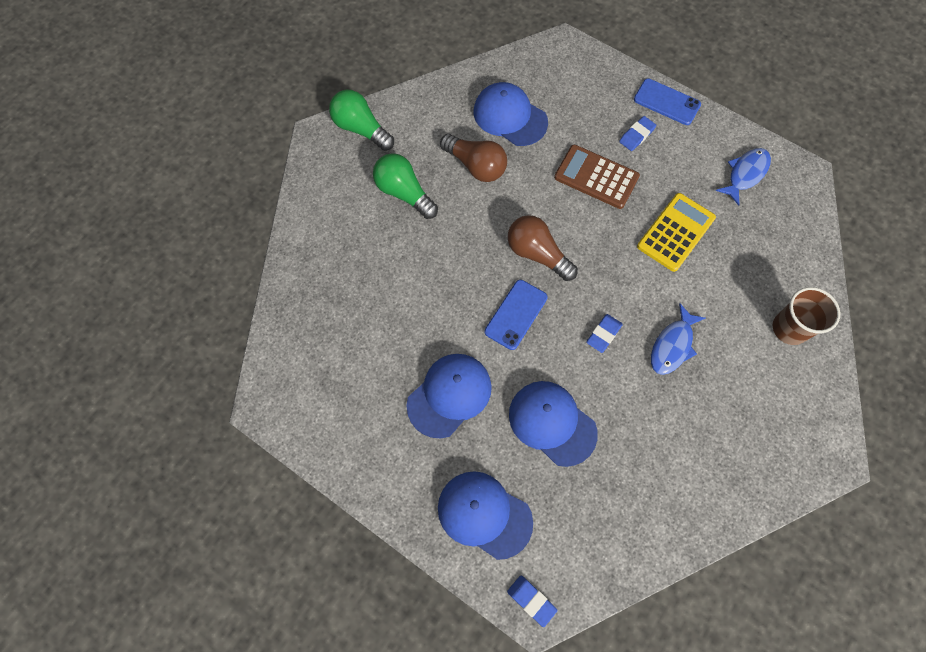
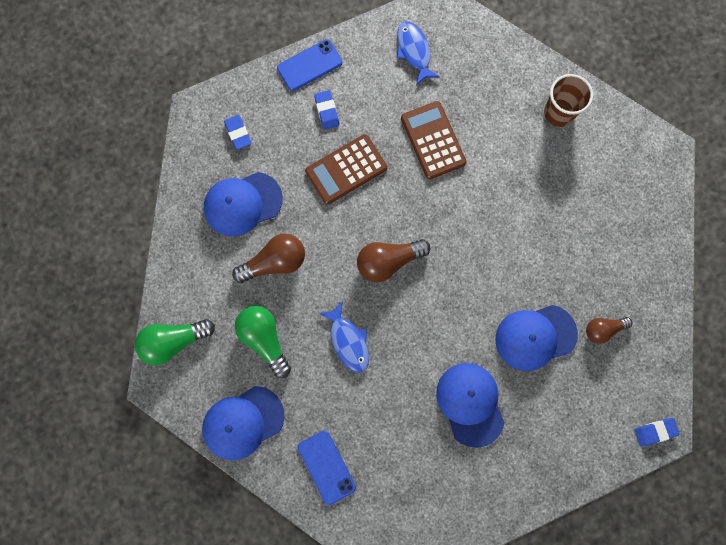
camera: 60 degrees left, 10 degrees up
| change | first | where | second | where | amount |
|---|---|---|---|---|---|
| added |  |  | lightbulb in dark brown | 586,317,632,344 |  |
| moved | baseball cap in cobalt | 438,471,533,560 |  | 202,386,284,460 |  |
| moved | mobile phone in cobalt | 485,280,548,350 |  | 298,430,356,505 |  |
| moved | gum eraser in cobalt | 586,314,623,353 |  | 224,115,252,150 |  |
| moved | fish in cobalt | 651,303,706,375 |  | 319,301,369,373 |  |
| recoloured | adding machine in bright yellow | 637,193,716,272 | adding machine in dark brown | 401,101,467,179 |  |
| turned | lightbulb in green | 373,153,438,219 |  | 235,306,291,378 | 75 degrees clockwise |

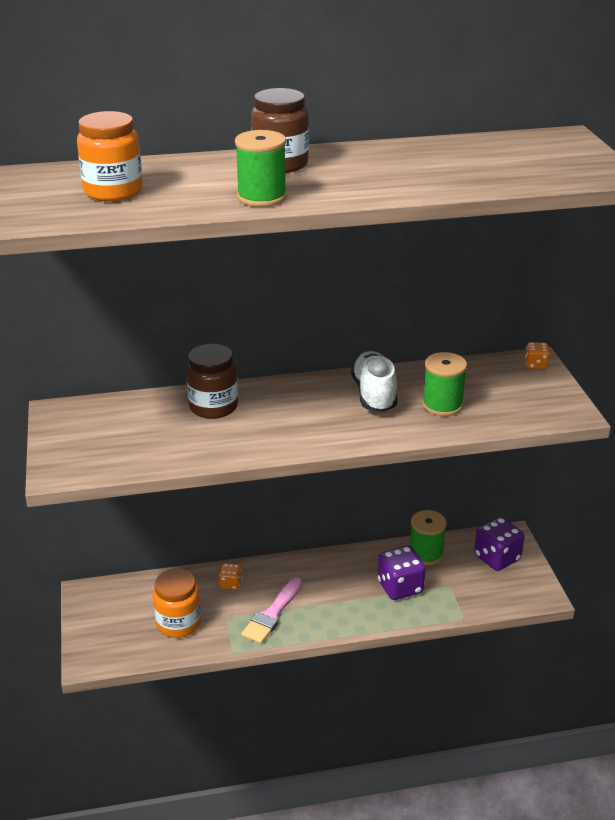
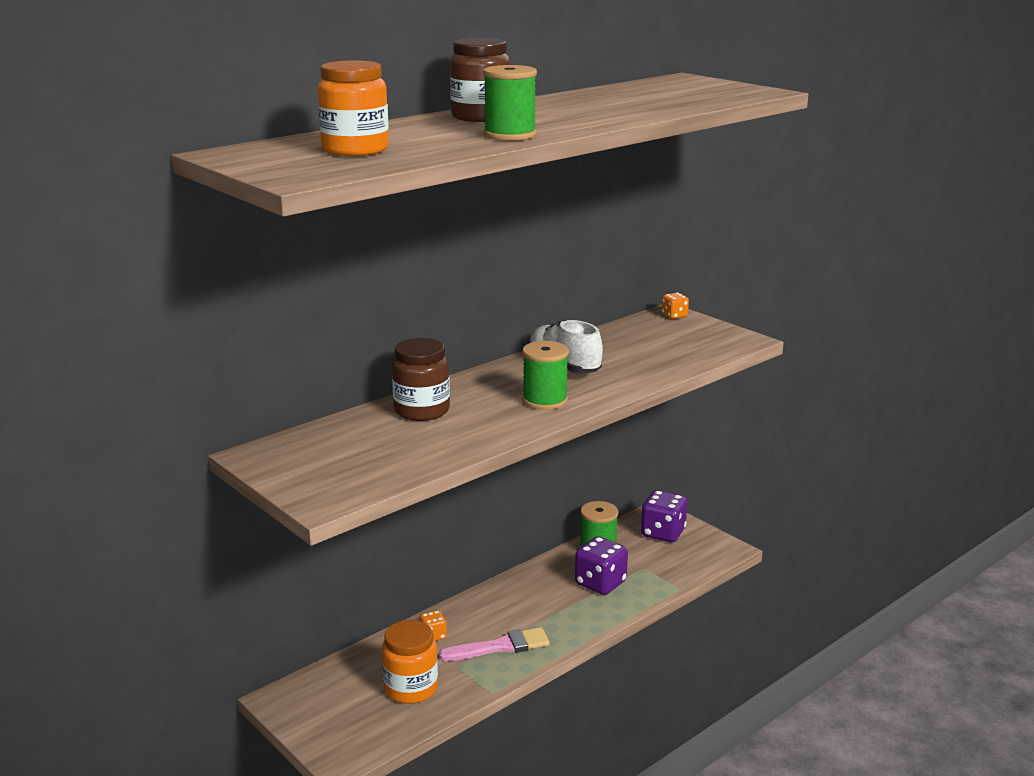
camera: 30 degrees left, 10 degrees down
| change | first | where | second | where | amount |
|---|---|---|---|---|---|
| moved | spool in green | 422,352,467,416 |  | 522,341,569,410 |  |
| turned | brush in pink | 241,577,302,644 |  | 439,627,550,661 | 105 degrees counterclockwise |

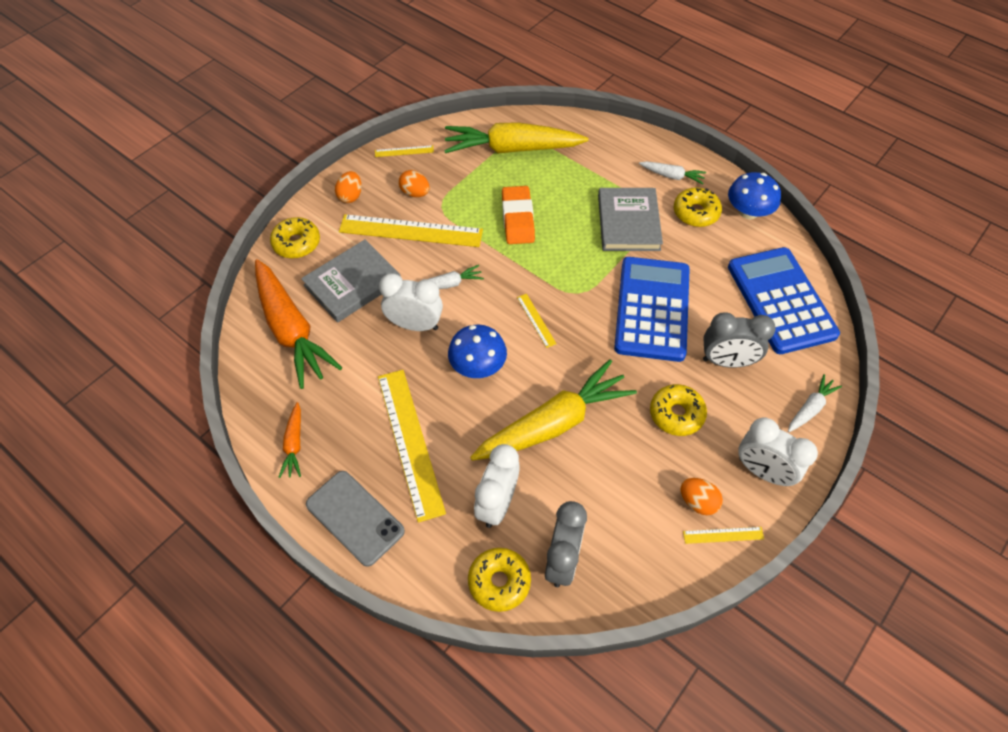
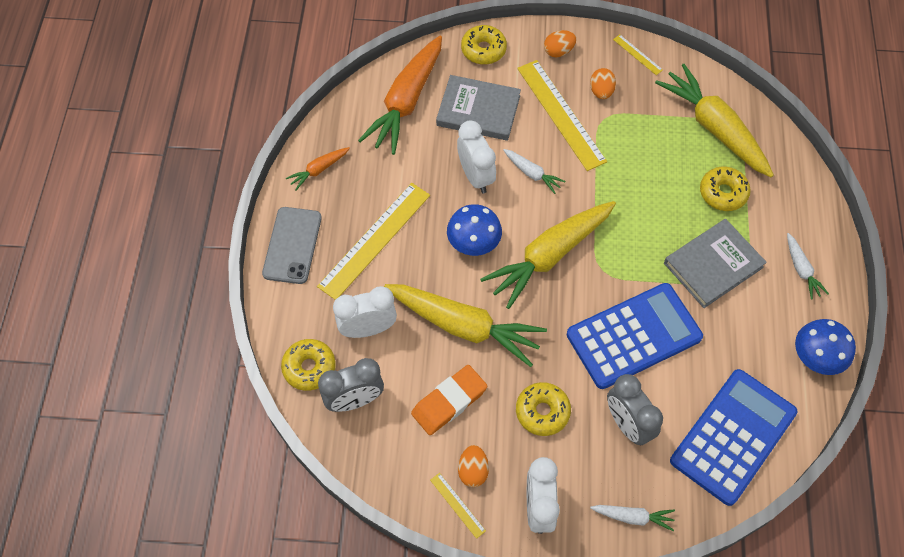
camera: 55 degrees right, 5 degrees up
| change | first | where | second | where | amount |
|---|---|---|---|---|---|
| moved | gum eraser in orange-coloured | 502,186,535,244 |  | 411,365,487,435 |  |
| moved | donut in bright yellow | 674,188,722,227 |  | 700,166,751,211 |  |
| replaced | ruler in bright yellow | 517,294,556,348 | carrot in bright yellow | 480,201,616,309 |  |

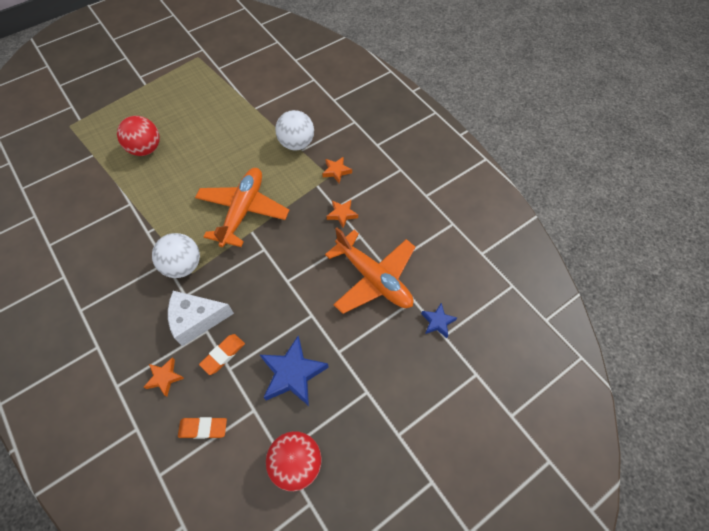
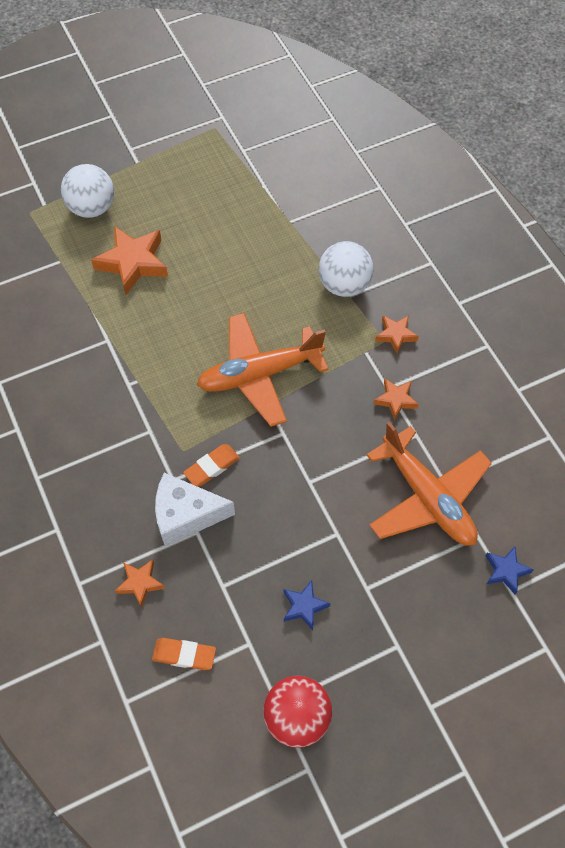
camera: 10 degrees right, 0 degrees up
| change | first | where | second | where | amount |
|---|---|---|---|---|---|
| moved | play ball in pure white | 152,233,200,278 |  | 61,164,114,218 |  |
| moved | gum eraser in orange-coloured | 199,334,245,375 |  | 183,444,240,487 |  |
| replaced | play ball in scarlet | 117,116,160,156 | five-pointed star in orange-coloured | 91,226,168,295 |  |
| turned | aeroplane in orange-coloured | 195,168,289,247 |  | 197,313,328,427 | 135 degrees counterclockwise |
| resized | five-pointed star in cobalt | 260,336,329,406 |  | 283,580,331,630 | x0.54 |

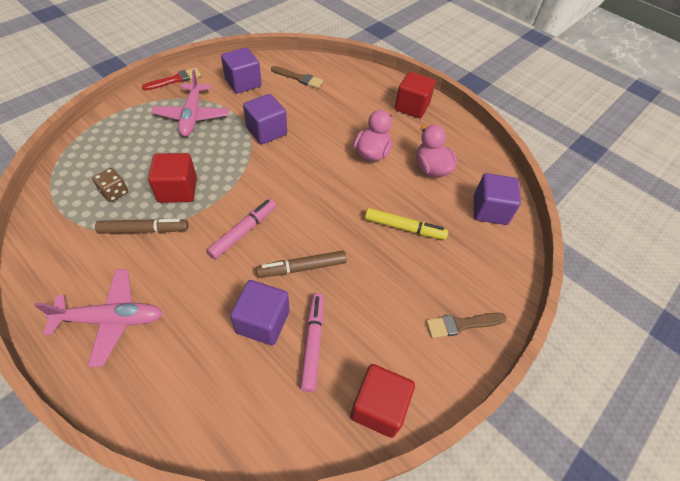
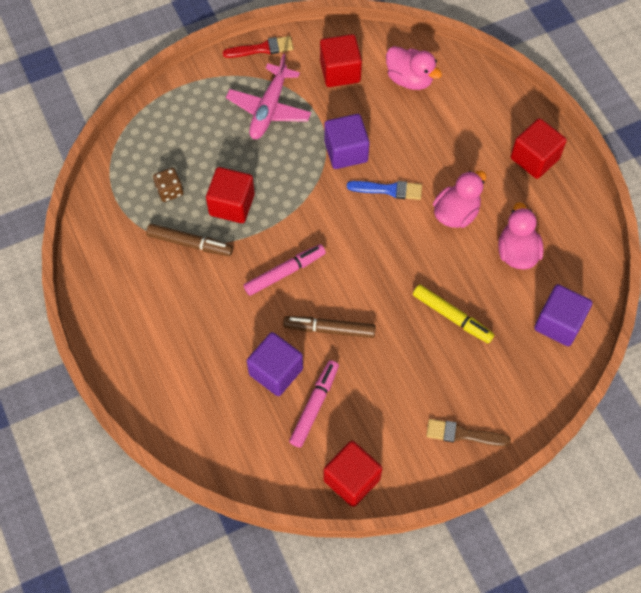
camera: 25 degrees right, 10 degrees up
| change | first | where | second | where | amount |
|---|---|---|---|---|---|
| removed | aeroplane in pink | 34,270,163,367 |  |  |  |
| added |  |  | brush in cobalt | 347,181,422,200 |  |
| replaced | brush in dark brown | 271,66,323,88 | rubber duck in pink | 386,46,442,90 |  |
| recoloured | solid cube in violet | 221,47,262,93 | solid cube in scarlet | 320,34,362,87 |  |

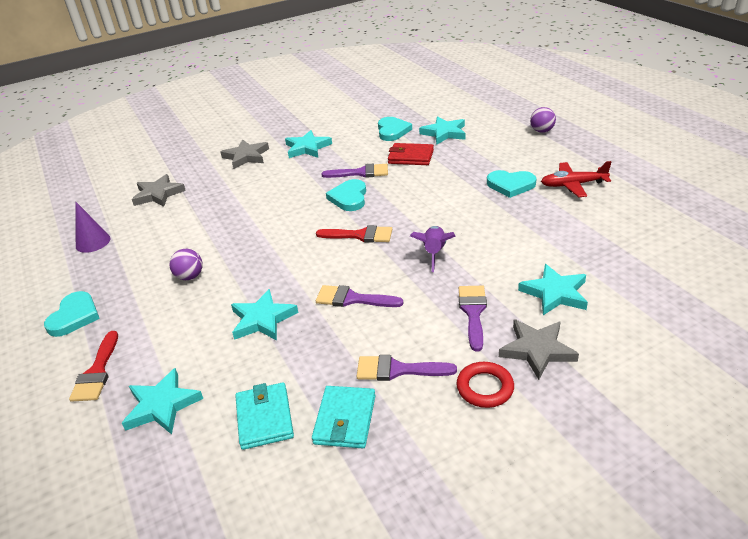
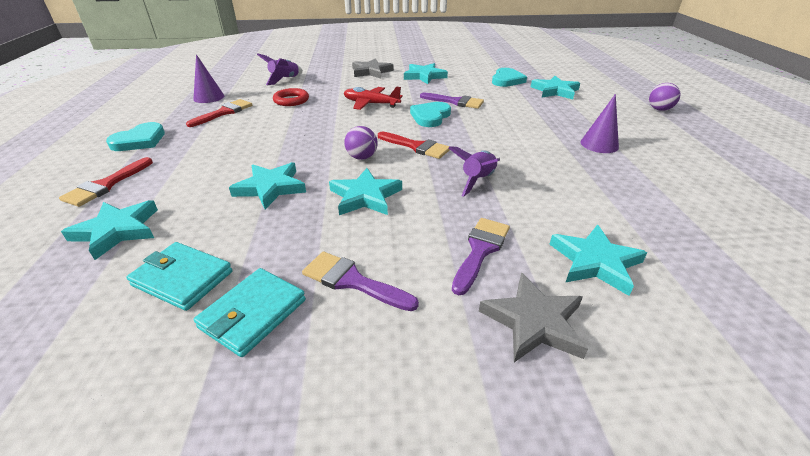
camera: 20 degrees right, 0 degrees up
| change | first | where | second | where | amount |
|---|---|---|---|---|---|
| removed | wallet in scarlet | 388,143,434,165 |  |  |  |
| added |  |  | brush in scarlet | 186,99,252,127 |  |
| moved | play ball in violet | 169,249,203,280 |  | 344,126,378,160 |  |
| moved | hoop in scarlet | 456,362,514,408 |  | 273,88,309,106 |  |
| moved | aeroplane in scarlet | 541,161,611,197 |  | 344,87,403,110 |  |
| replaced | five-pointed star in gray | 132,174,186,207 | toy rocket in violet | 257,53,303,85 |  |
| replaced | brush in violet | 316,285,403,307 | five-pointed star in turquoise | 329,168,402,215 |  |
| replaced | love heart in turquoise | 487,170,537,198 | cone in violet | 580,94,619,153 |  |
| turned | wallet in turquoise | 235,382,294,450 |  | 126,242,232,311 | 75 degrees counterclockwise |

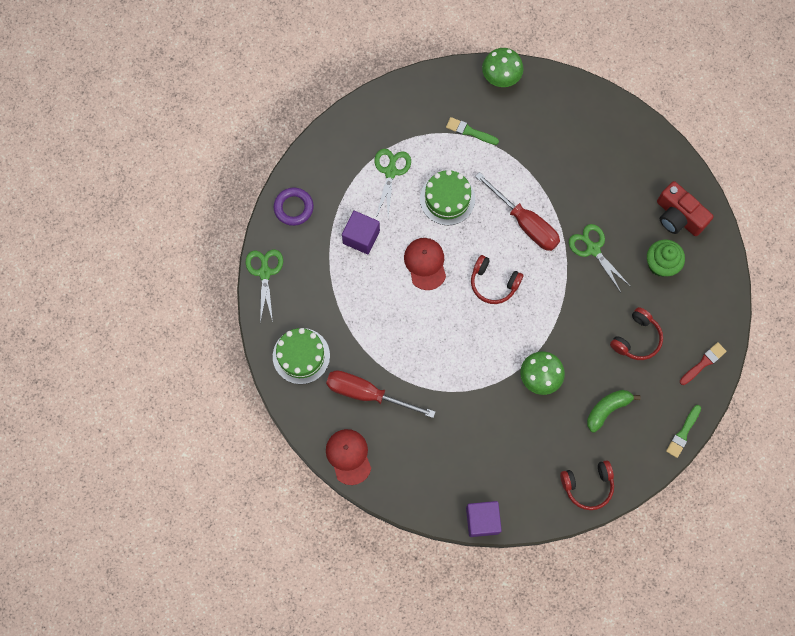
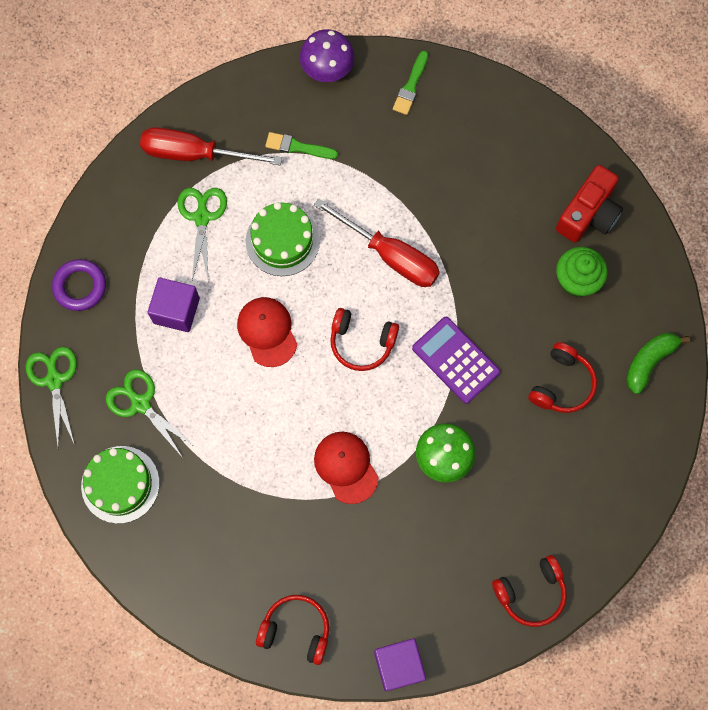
camera: 10 degrees left, 0 degrees up
| change | first | where | second | where | amount |
|---|---|---|---|---|---|
| removed | brush in scarlet | 680,342,727,385 |  |  |  |
| added |  |  | headphones in scarlet | 256,595,329,665 |  |
| added |  |  | adding machine in violet | 412,317,500,404 |  |
| moved | screwdriver in scarlet | 326,370,436,418 |  | 140,127,282,165 |  |
| moved | baseball cap in scarlet | 326,429,371,485 |  | 314,432,379,504 |  |
| moved | pair of scissors in green | 569,224,630,292 |  | 106,369,194,458 |  |
| moved | banana in green | 587,390,641,432 |  | 626,333,690,394 |  |
| moved | brush in green | 666,405,701,458 |  | 393,51,428,115 |  |
| recoloured | toadstool in green | 482,48,523,87 | toadstool in violet | 300,29,355,82 |  |
| turned | compact camera in scarlet | 657,181,713,236 |  | 556,165,623,243 | 90 degrees counterclockwise |

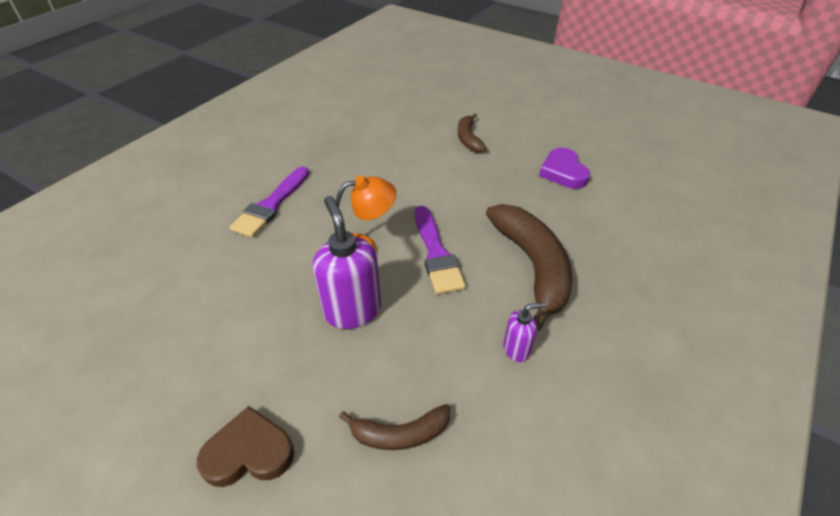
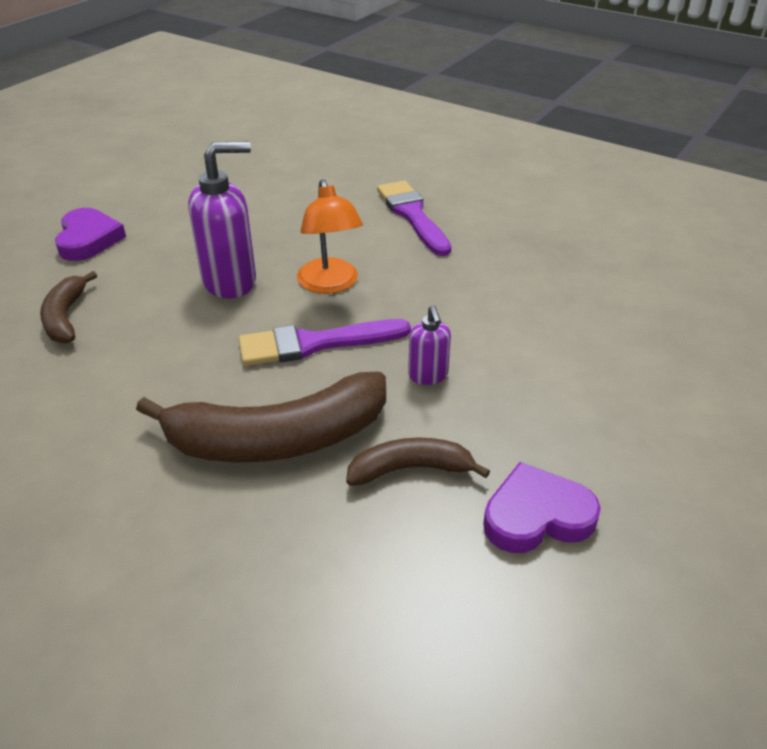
camera: 90 degrees right, 5 degrees down
| change | first | where | second | where | amount |
|---|---|---|---|---|---|
| moved | banana in dark brown | 458,113,487,153 |  | 346,438,490,486 |  |
| moved | soap dispenser in violet | 503,303,546,362 |  | 408,305,451,385 |  |
| recoloured | love heart in dark brown | 197,406,294,487 | love heart in violet | 55,208,126,261 |  |
| turned | brush in violet | 230,167,309,238 |  | 377,181,451,256 | 45 degrees clockwise |

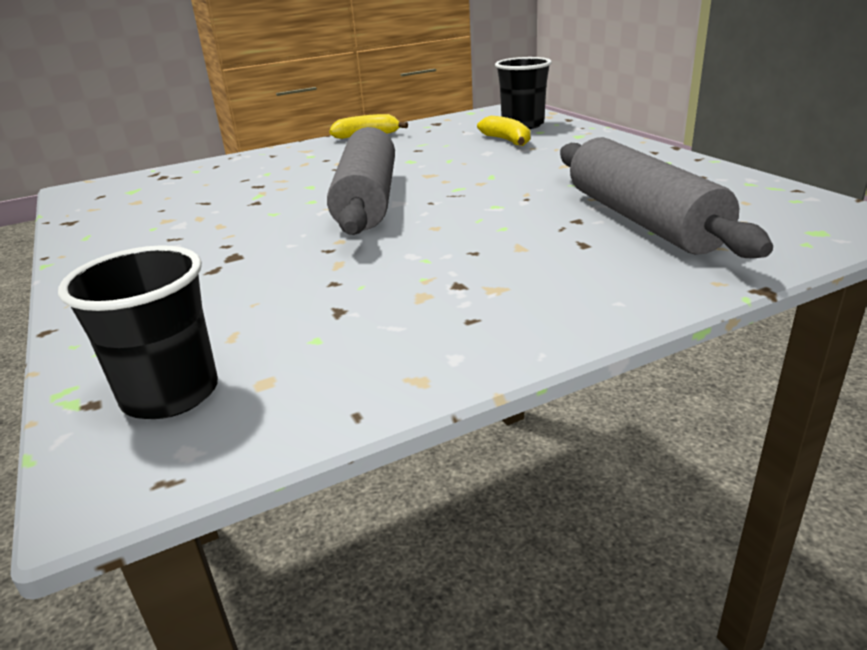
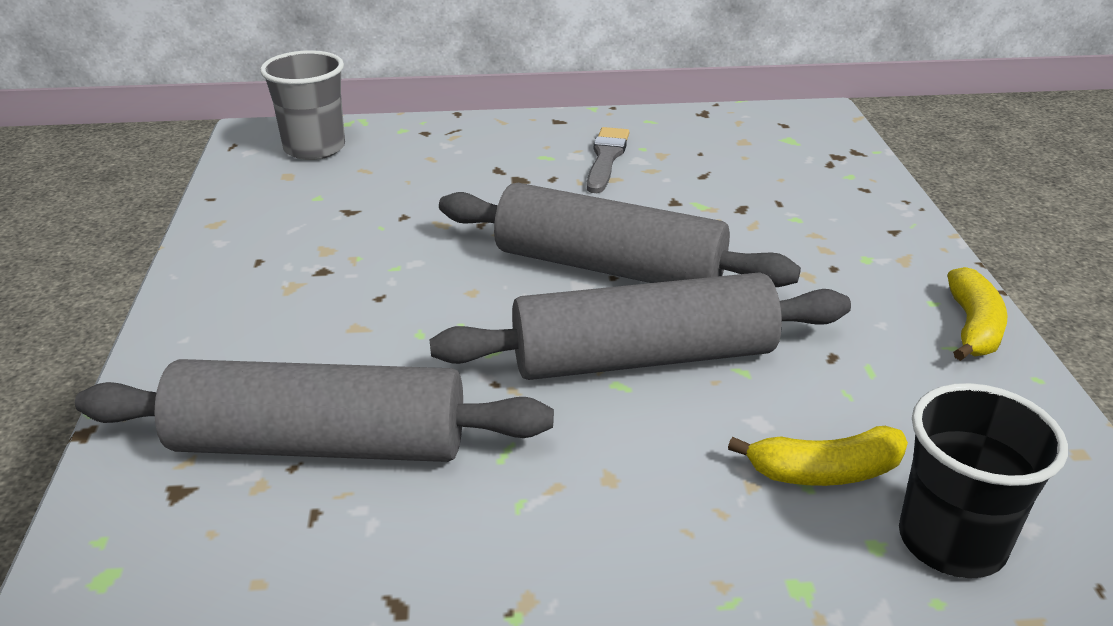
camera: 110 degrees right, 5 degrees up
| change | first | where | second | where | amount |
|---|---|---|---|---|---|
| added |  |  | dough roller in gray | 430,272,851,380 |  |
| added |  |  | brush in gray | 587,127,629,193 |  |
| recoloured | cup in jet-black | 58,245,218,419 | cup in gray | 260,50,345,160 |  |

